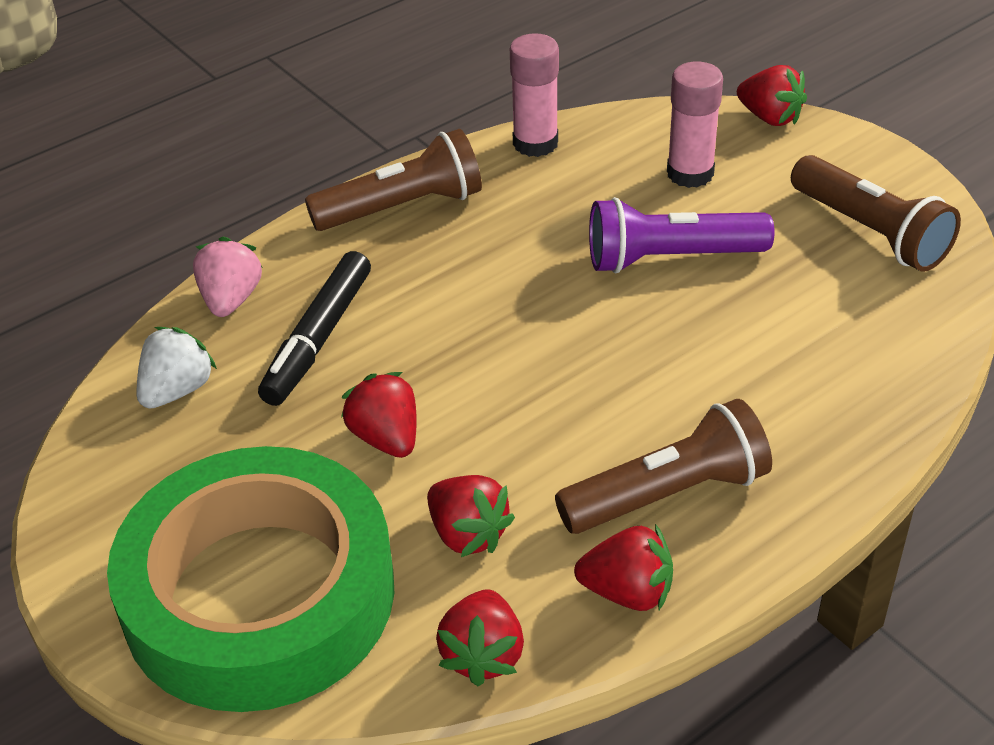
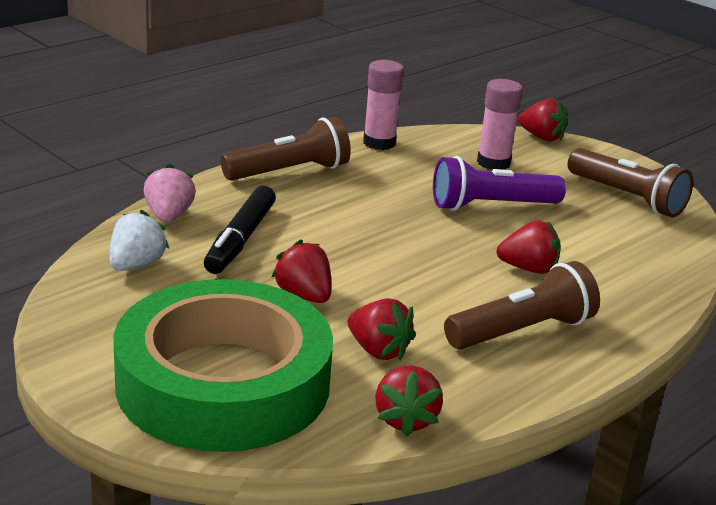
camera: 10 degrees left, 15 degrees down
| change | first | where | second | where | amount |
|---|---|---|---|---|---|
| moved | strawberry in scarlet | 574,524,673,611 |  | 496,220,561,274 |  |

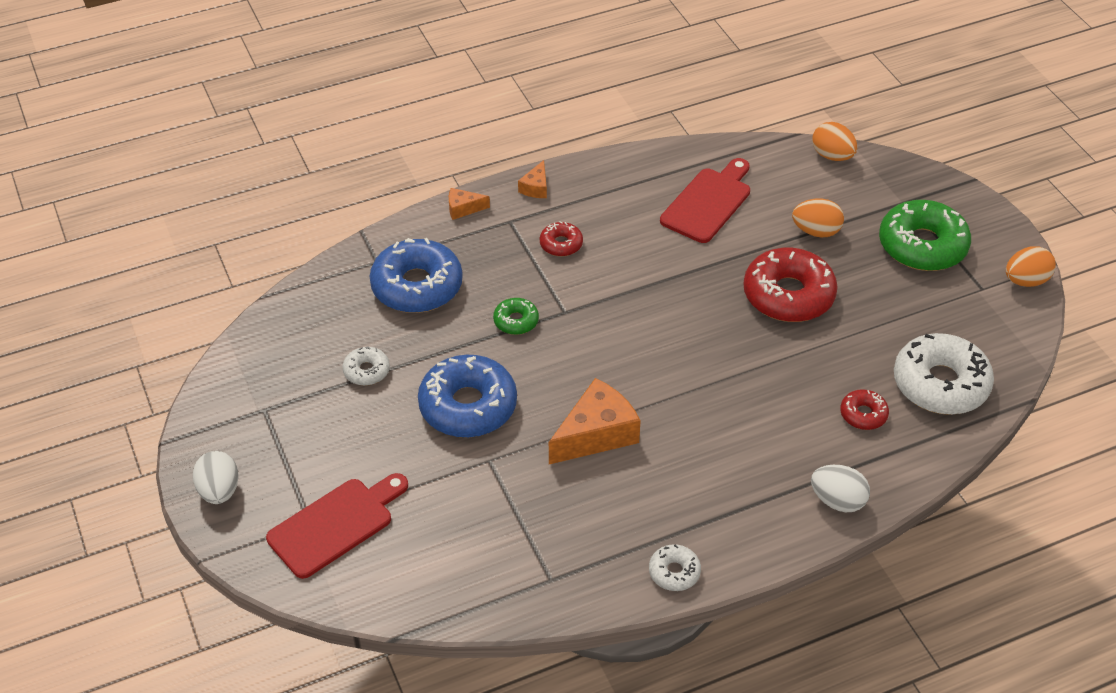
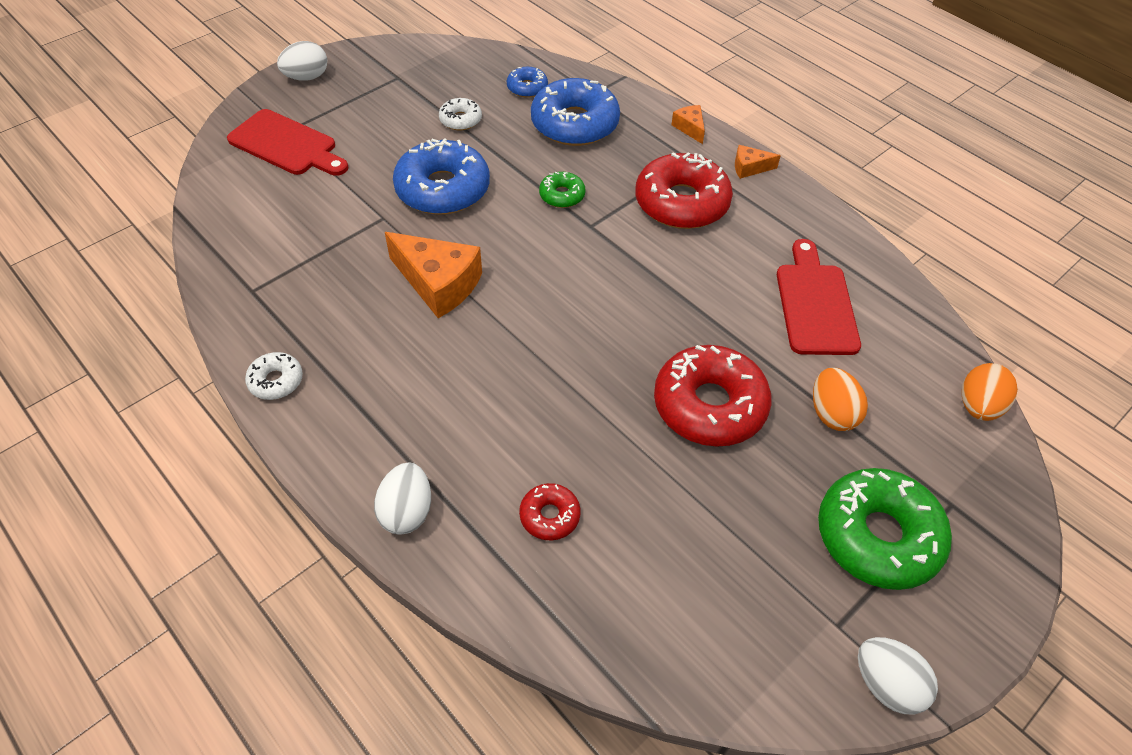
camera: 70 degrees right, 5 degrees up
| change | first | where | second | where | amount |
|---|---|---|---|---|---|
| removed | donut in pure white | 894,333,994,415 |  |  |  |
| added |  |  | donut in cobalt | 507,67,548,98 |  |
| recoloured | toy egg in orange-coloured | 1006,246,1056,287 | toy egg in pure white | 858,637,938,714 |  |
| turned | chopping board in scarlet | 660,158,750,243 |  | 777,239,861,355 | 105 degrees counterclockwise |
| resized | donut in scarlet | 540,221,583,256 |  | 635,152,733,229 | x2.06 |

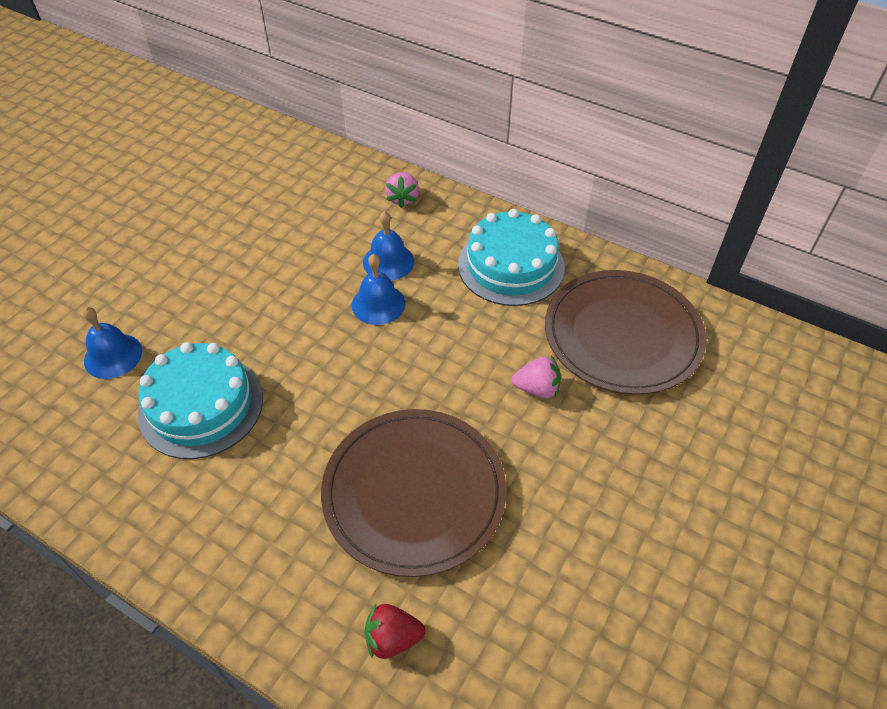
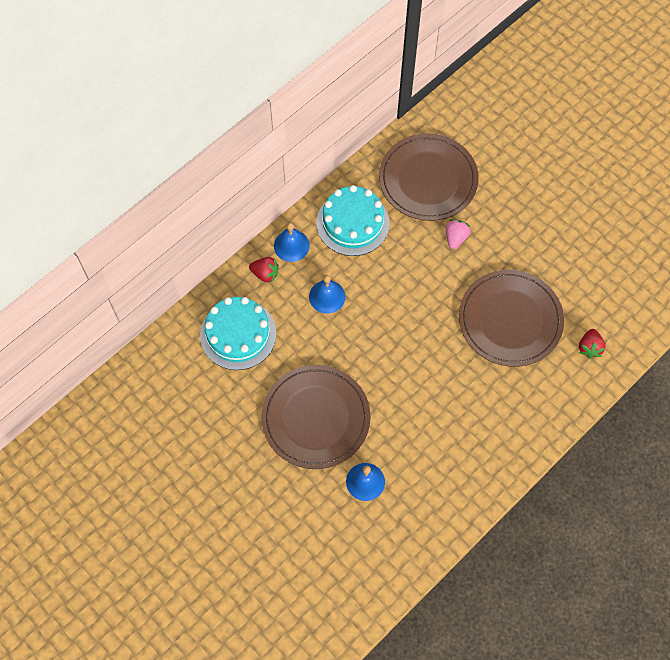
camera: 75 degrees left, 15 degrees up
| change | first | where | second | where | amount |
|---|---|---|---|---|---|
| added |  |  | dinner plate in dark brown | 262,365,370,469 |  |
| moved | cake in turquoise | 138,342,263,459 |  | 200,297,276,370 |  |
| moved | school bell in cobalt | 352,254,405,325 |  | 274,223,310,262 |  |
| recoloured | strawberry in pink | 385,172,419,208 | strawberry in scarlet | 249,257,279,283 |  |

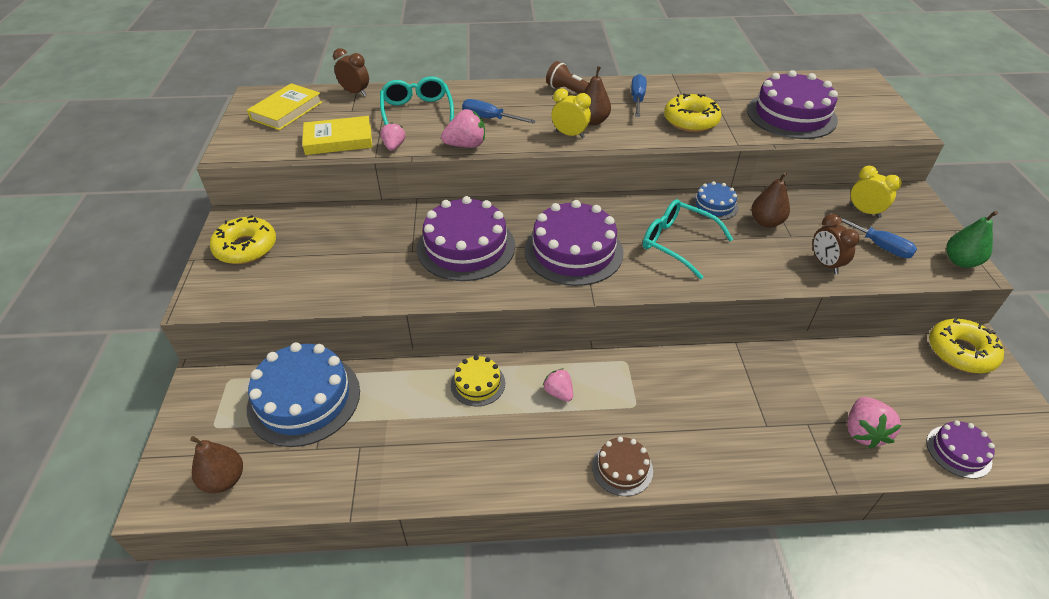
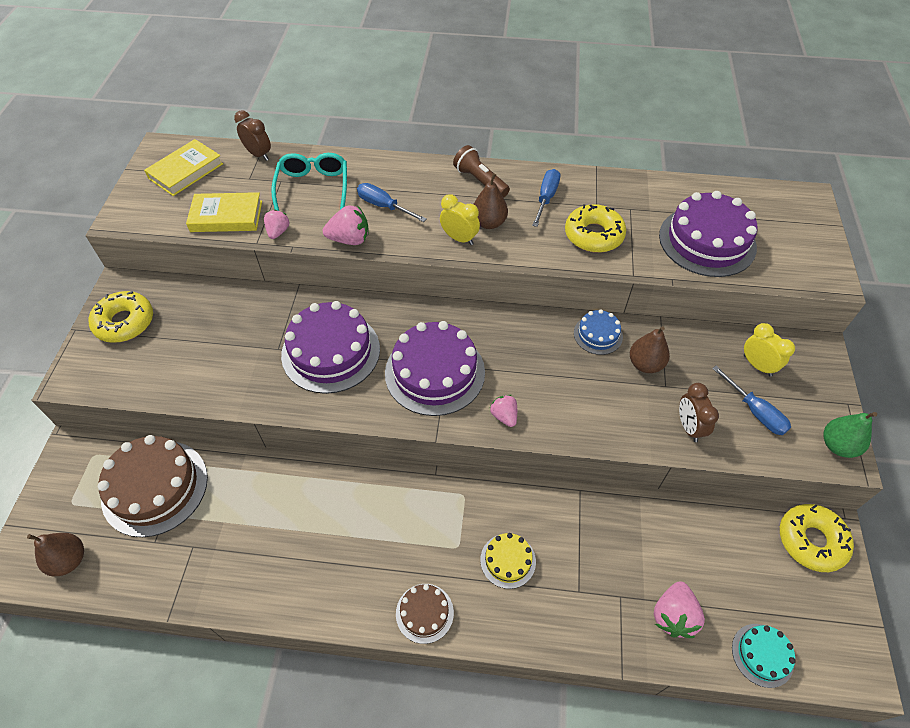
camera: 10 degrees right, 10 degrees up
| change | first | where | second | where | amount |
|---|---|---|---|---|---|
| removed | spectacles in turquoise | 643,199,733,279 |  |  |  |
| moved | cake in bright yellow | 451,355,505,407 |  | 480,533,536,589 |  |
| moved | strawberry in pink | 543,368,573,402 |  | 490,395,517,427 |  |
| recoloured | cake in cobalt | 247,342,360,447 | cake in dark brown | 98,435,208,537 |  |
| recoloured | cake in violet | 927,420,995,479 | cake in turquoise | 732,624,796,688 |  |

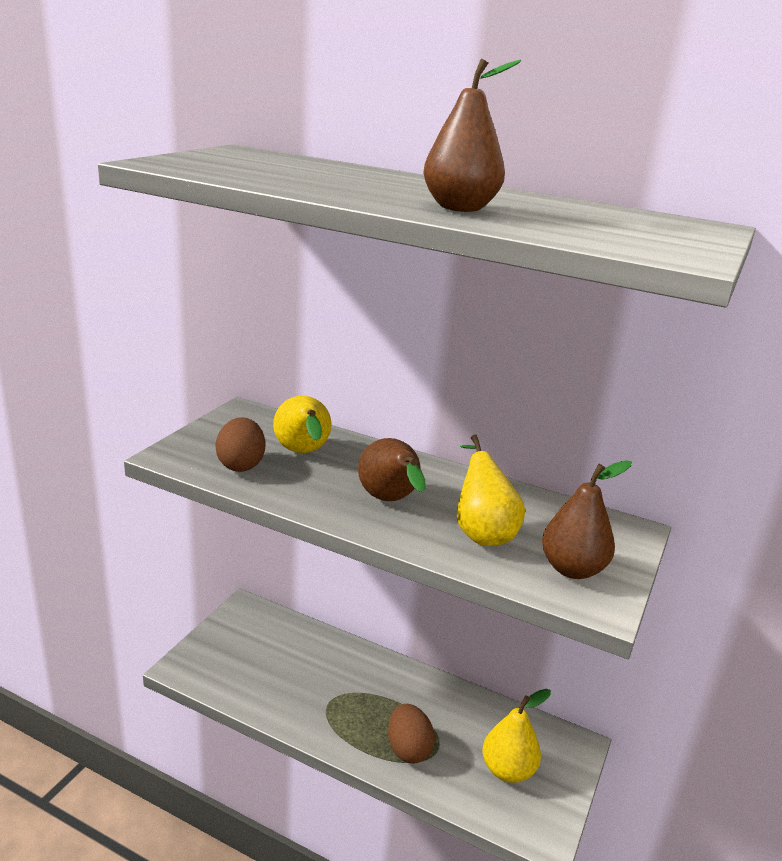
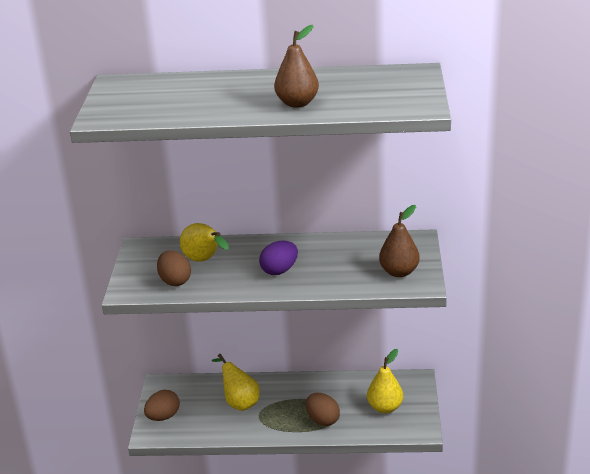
camera: 20 degrees left, 5 degrees up
| change | first | where | second | where | amount |
|---|---|---|---|---|---|
| added |  |  | toy egg in dark brown | 144,390,180,421 |  |
| moved | pear fruit in bright yellow | 457,435,525,546 |  | 212,354,260,411 |  |
| replaced | pear fruit in dark brown | 358,438,426,501 | toy egg in violet | 259,241,298,275 |  |

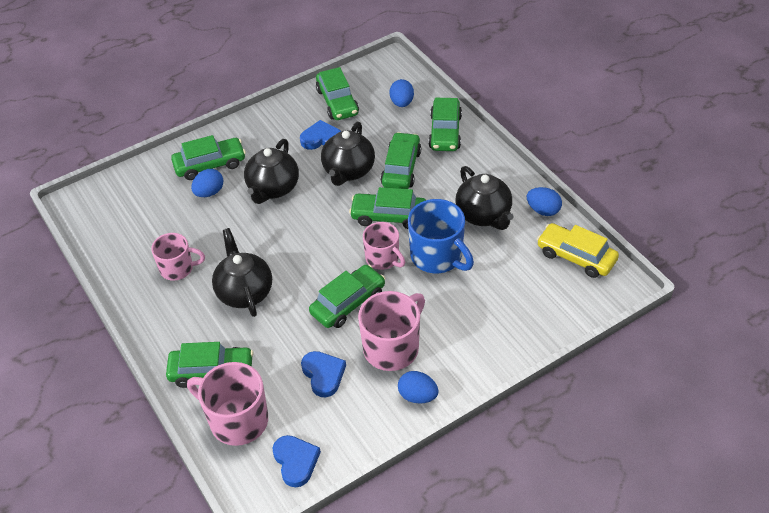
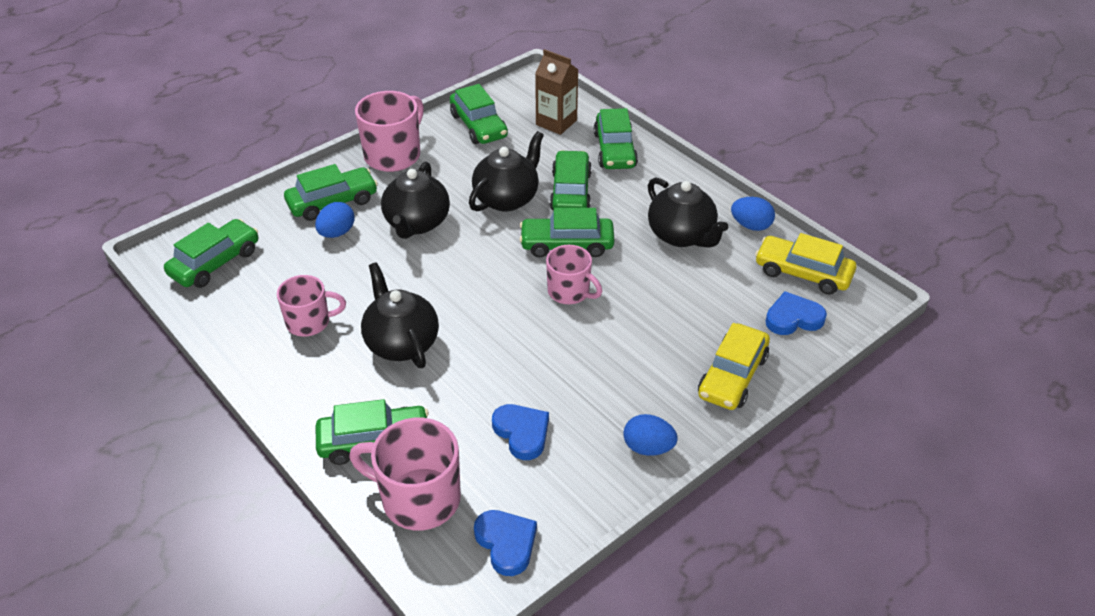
camera: 10 degrees left, 5 degrees down
| change | first | where | second | where | amount |
|---|---|---|---|---|---|
| removed | mug in cobalt | 408,199,474,273 |  |  |  |
| added |  |  | automobile in bright yellow | 698,323,770,410 |  |
| moved | love heart in cobalt | 300,120,341,150 |  | 765,291,827,335 |  |
| moved | automobile in green | 309,265,385,328 |  | 164,219,258,288 |  |
| moved | mug in pink | 358,291,425,371 |  | 355,91,424,172 |  |
| replaced | toy egg in cobalt | 389,79,414,107 | milk carton in dark brown | 535,49,578,135 |  |
| turned | tea pot in jet-black | 321,122,375,186 |  | 469,131,544,212 | 150 degrees counterclockwise |

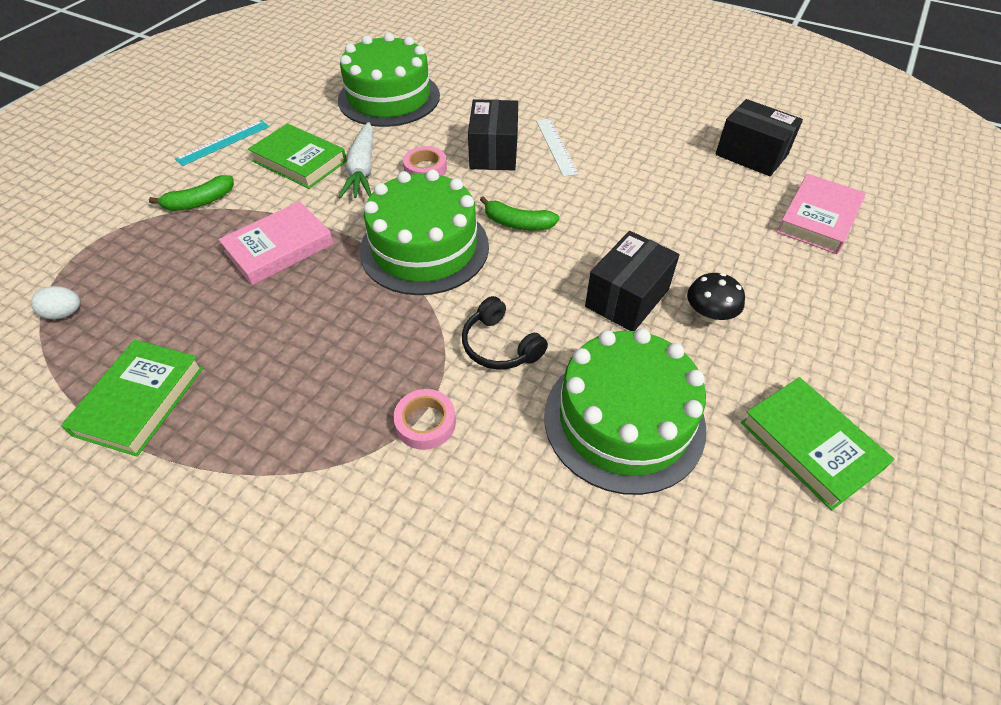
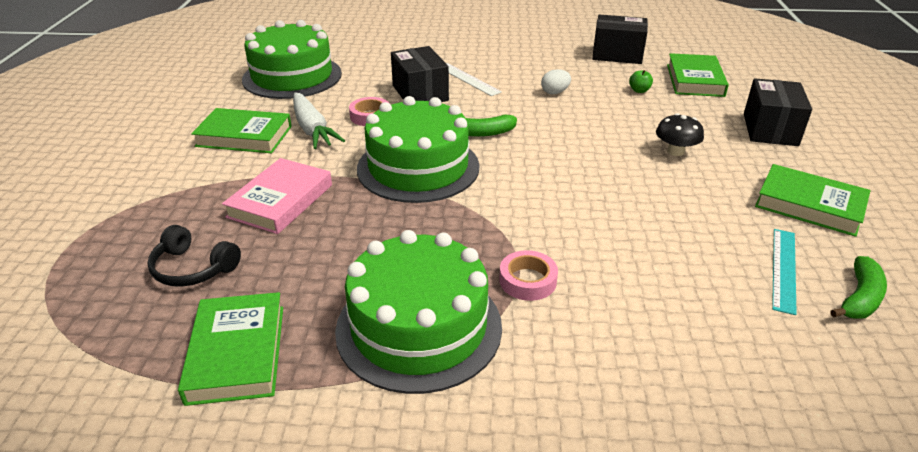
camera: 25 degrees left, 15 degrees down
| change | first | where | second | where | amount |
|---|---|---|---|---|---|
| added |  |  | toy apple in green | 629,70,653,93 |  |
| moved | toy egg in pure white | 31,286,81,320 |  | 541,69,571,94 |  |
| moved | banana in green | 149,175,234,211 |  | 830,256,887,319 |  |
| moved | ruler in turquoise | 175,120,269,166 |  | 772,229,797,315 |  |
| moved | headphones in jet-black | 462,296,548,370 |  | 147,225,241,287 |  |
| moved | cake in green | 544,328,706,495 |  | 335,230,502,394 |  |
| moved | box in jet-black | 585,231,680,331 |  | 744,78,812,146 |  |
| recoloured | book in pink | 777,174,866,254 | book in green | 667,53,729,97 |  |

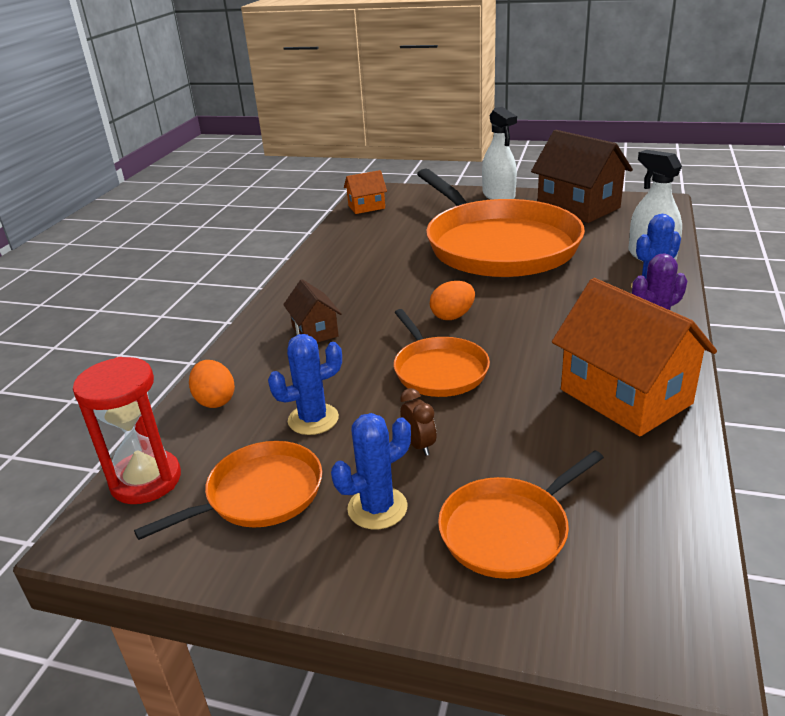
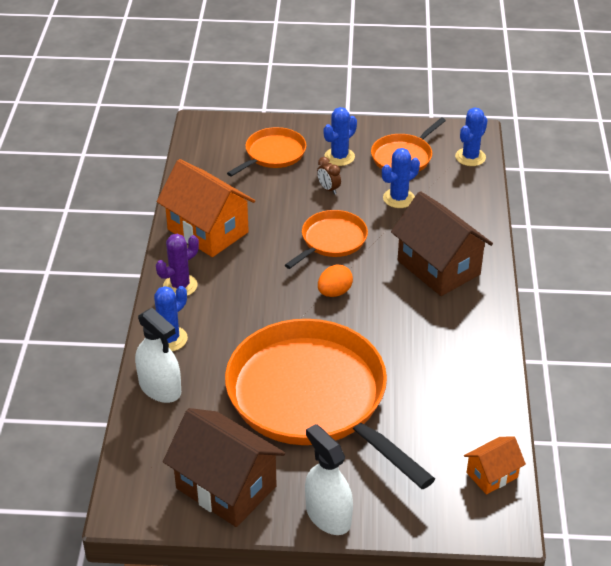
camera: 165 degrees right, 10 degrees up
| change | first | where | second | where | amount |
|---|---|---|---|---|---|
| removed | toy egg in orange-coloured | 189,360,235,408 |  |  |  |
| replaced | hourglass in scarlet | 73,357,181,504 | cactus in cobalt | 455,108,488,166 |  |
| turned | pan in orange-coloured | 394,309,490,397 |  | 285,210,368,269 | 75 degrees clockwise |
| resized | cottage in dark brown | 283,279,342,343 |  | 391,191,493,296 | x1.94 |

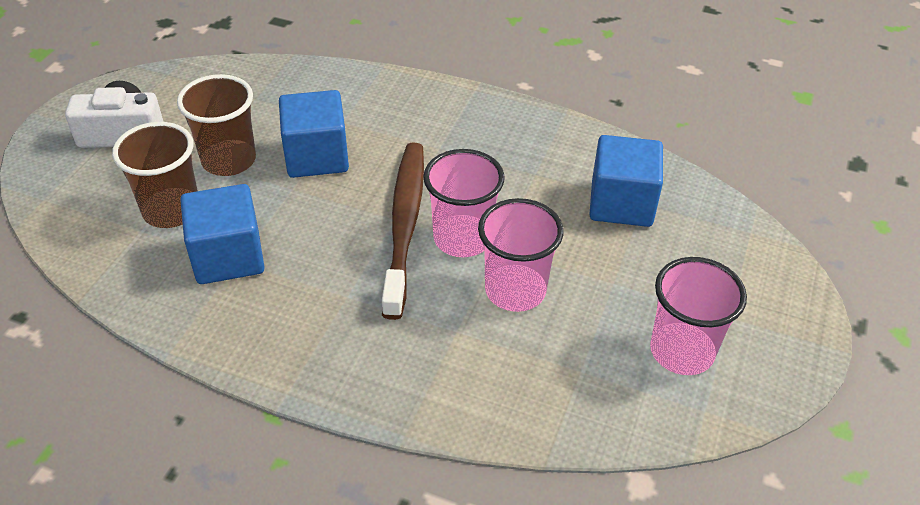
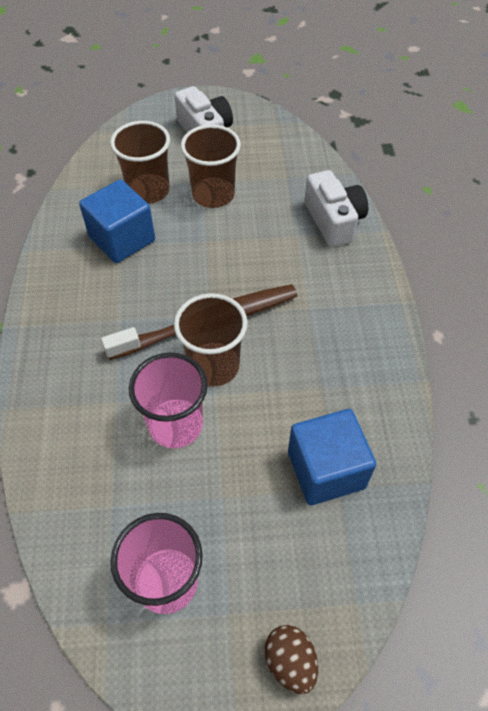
camera: 65 degrees right, 10 degrees up
| change | first | where | second | where | amount |
|---|---|---|---|---|---|
| removed | solid cube in cobalt | 279,90,349,178 |  |  |  |
| added |  |  | toy egg in dark brown | 265,625,318,694 |  |
| added |  |  | compact camera in pure white | 304,170,368,248 |  |
| recoloured | cup in pink | 423,149,505,257 | cup in dark brown | 174,293,248,387 |  |

